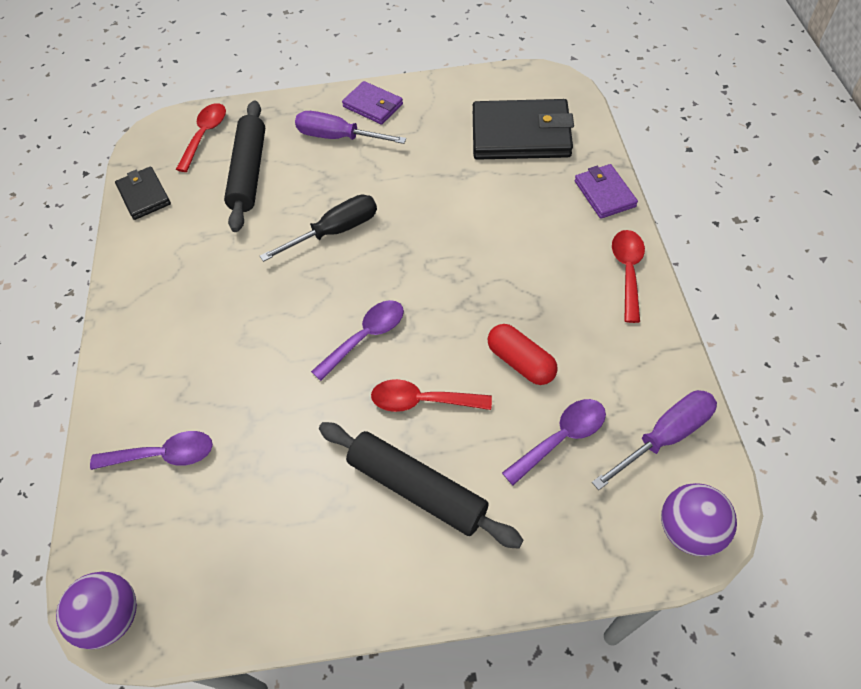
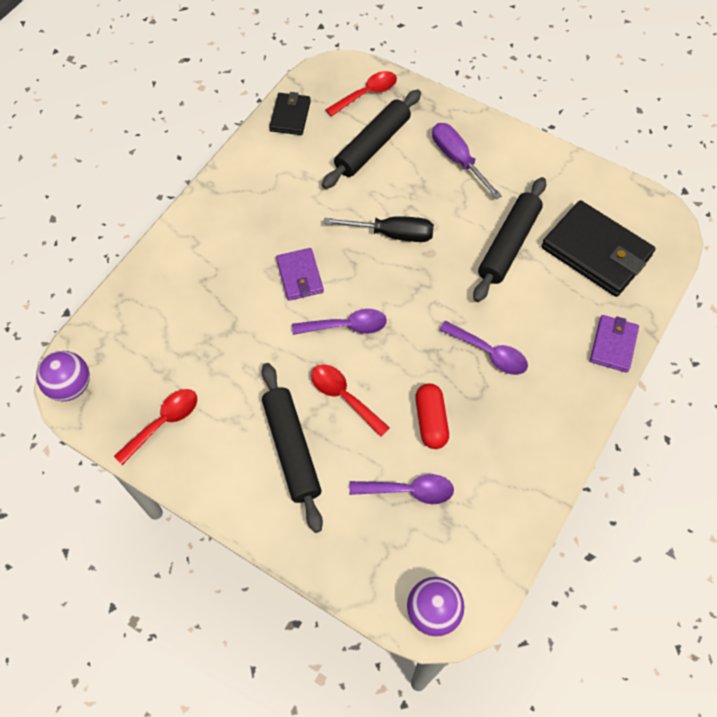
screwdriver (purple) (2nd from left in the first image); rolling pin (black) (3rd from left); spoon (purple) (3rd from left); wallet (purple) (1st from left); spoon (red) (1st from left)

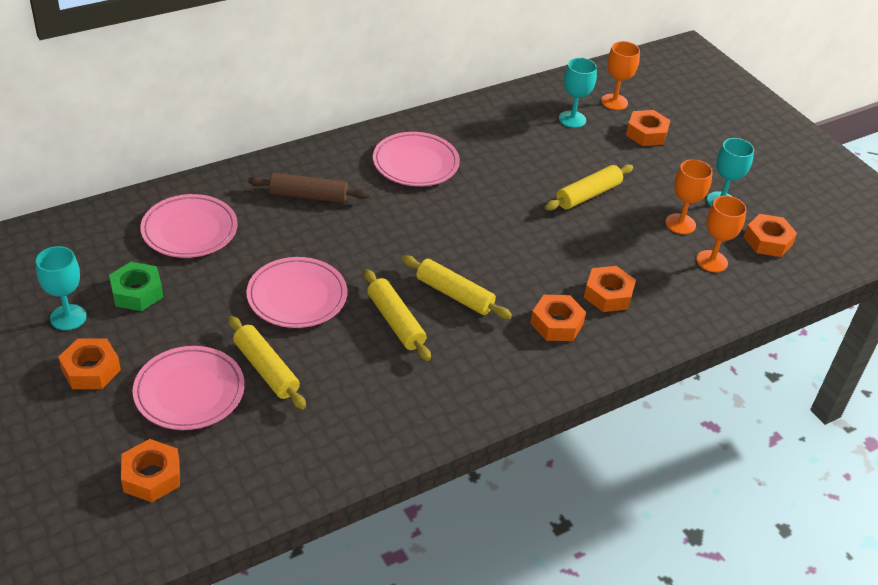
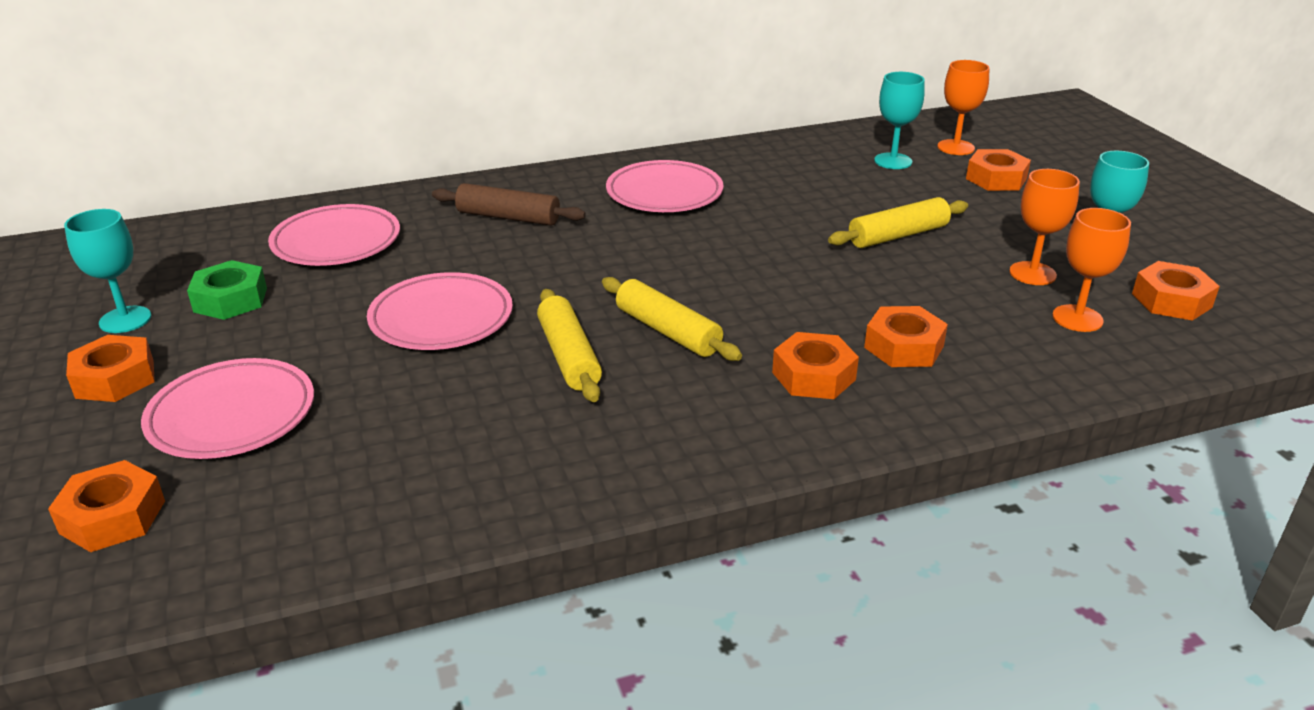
rolling pin (yellow) (1st from left in the first image)

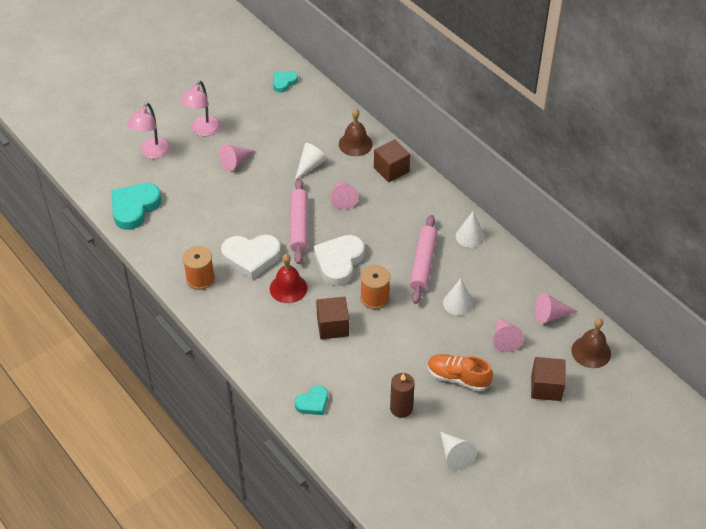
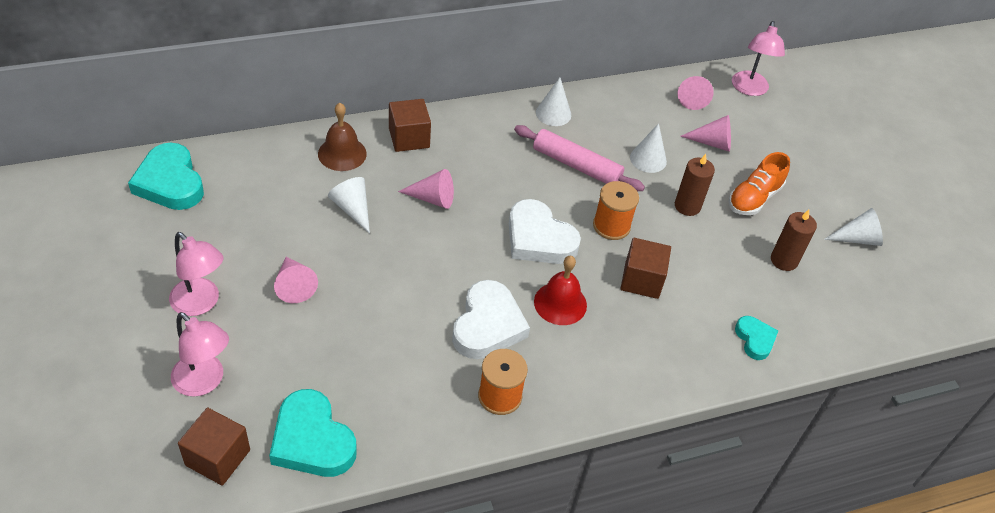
rolling pin (pink) (1st from left in the first image); candle (brown) (1st from left); cube (brown) (1st from left); lamp (pink) (3rd from left); heart (turquoise) (1st from left)

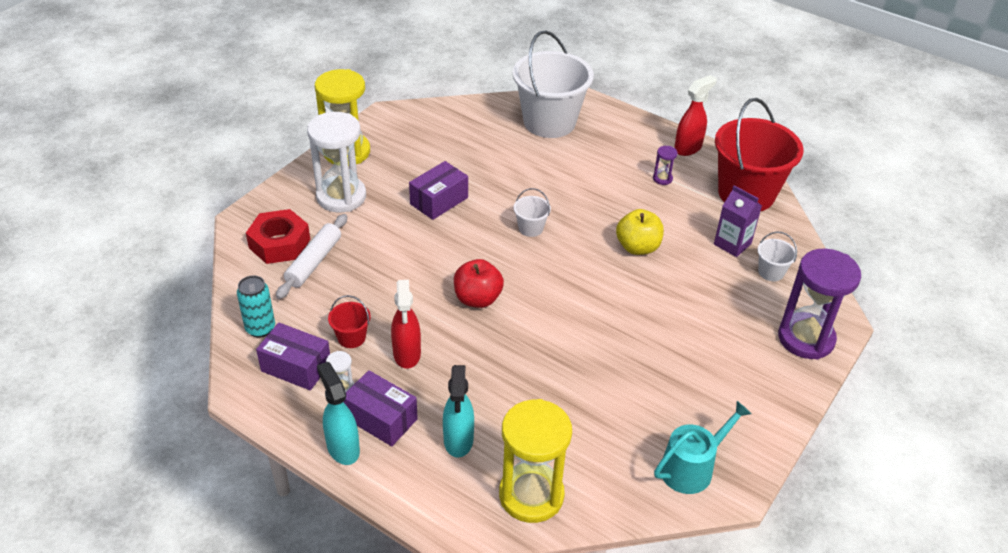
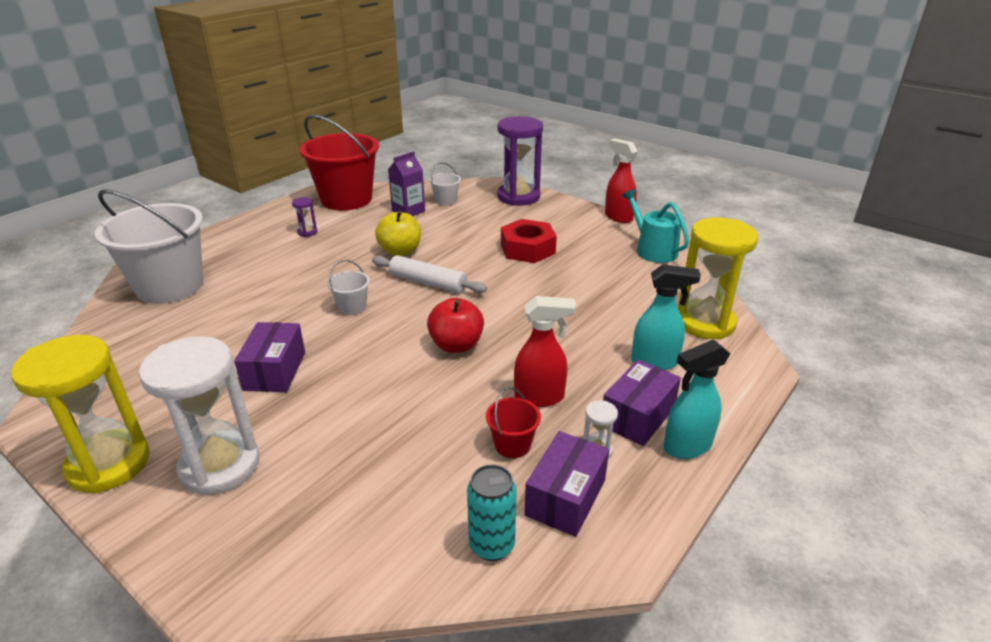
nut (red); rolling pin (white); spray bottle (red) (2nd from left); box (purple) (1st from left)

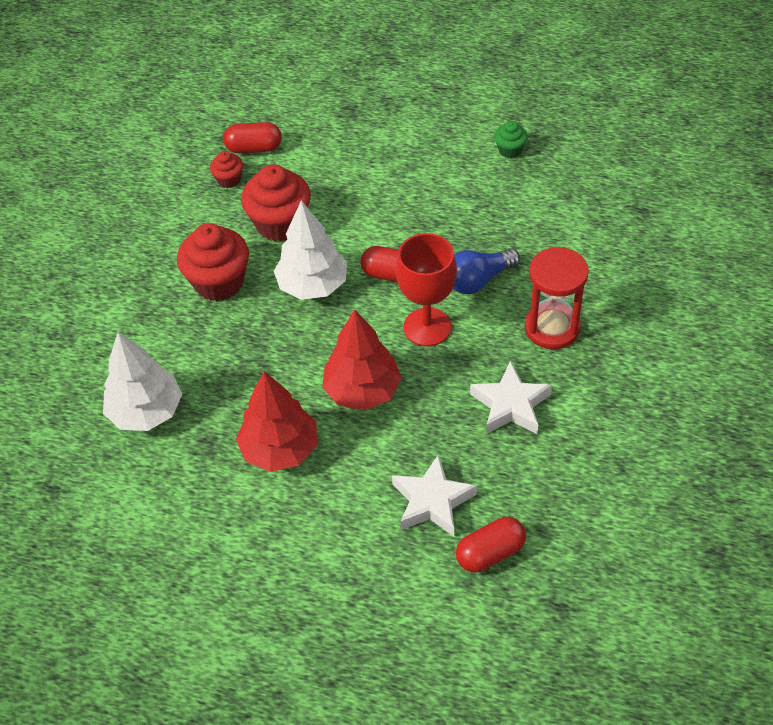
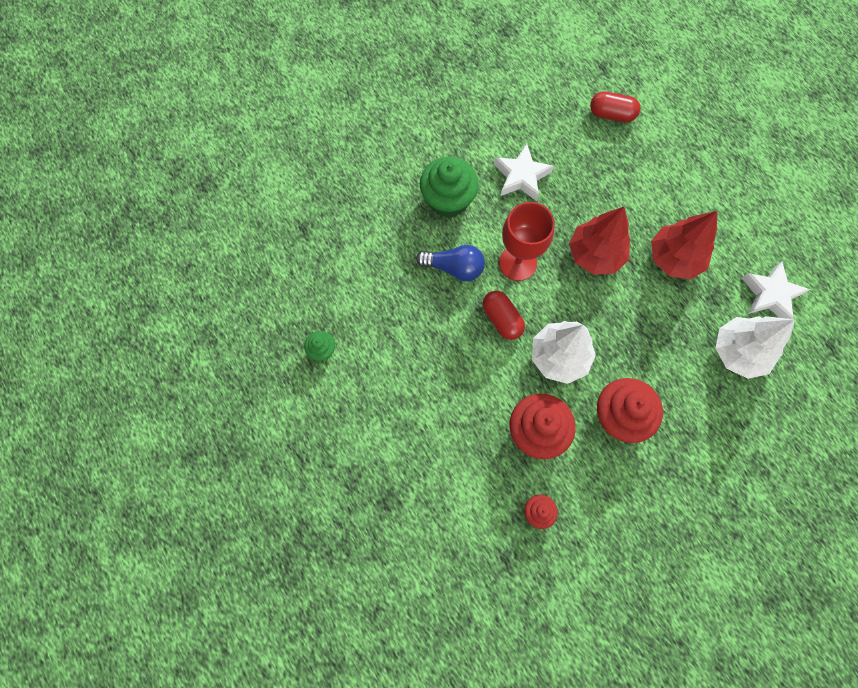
capsule (red) (1st from left in the first image); star (white) (2nd from left); cupcake (green) (2nd from left)

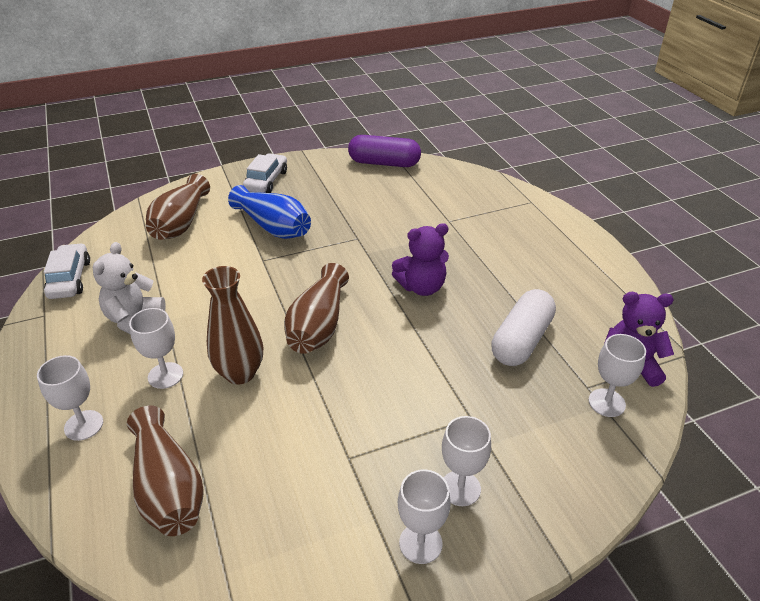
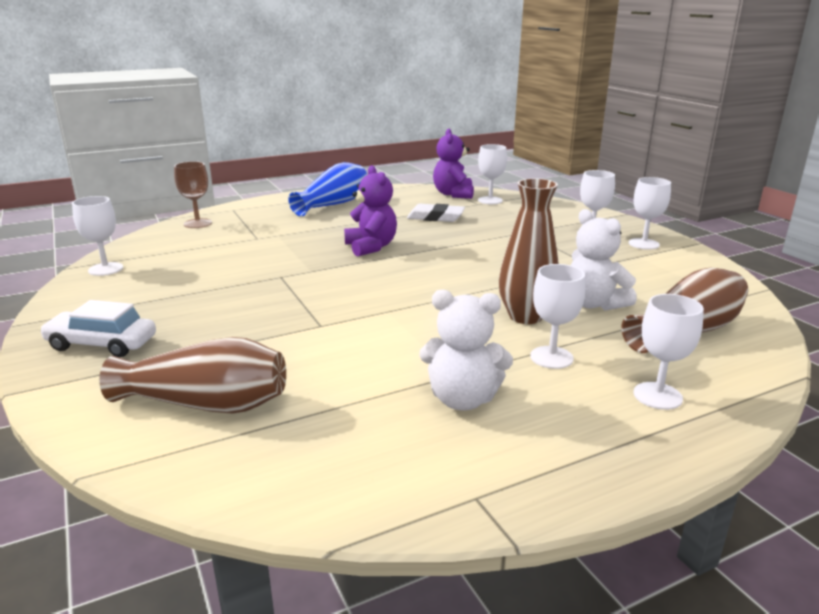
car (white) (1st from left in the first image); vase (brown) (4th from left in the first image); goblet (brown); teddy bear (white) (2nd from left); vase (blue); goblet (white) (1st from left); eraser (white)

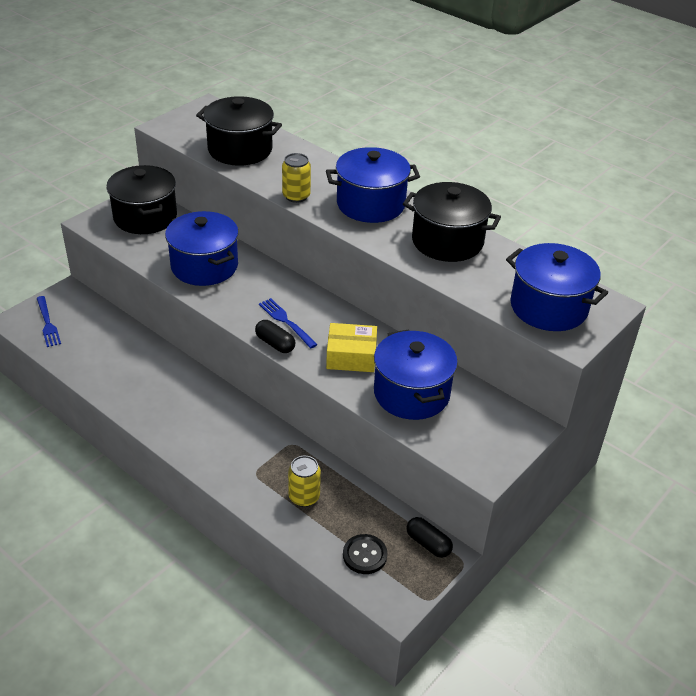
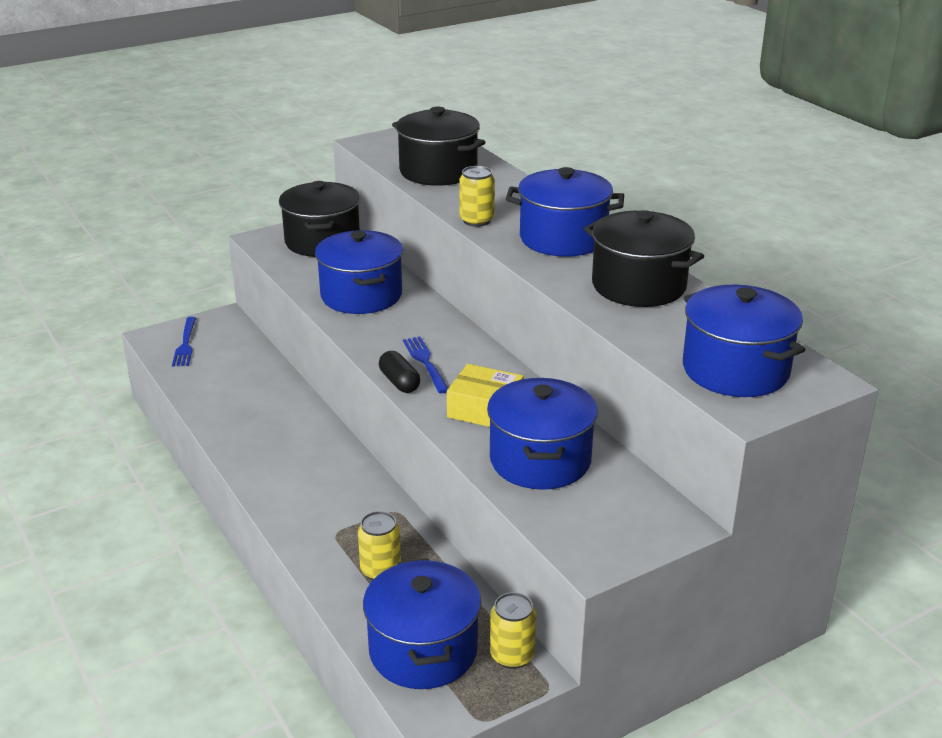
pot (blue) (2nd from left); can (yellow) (3rd from left)

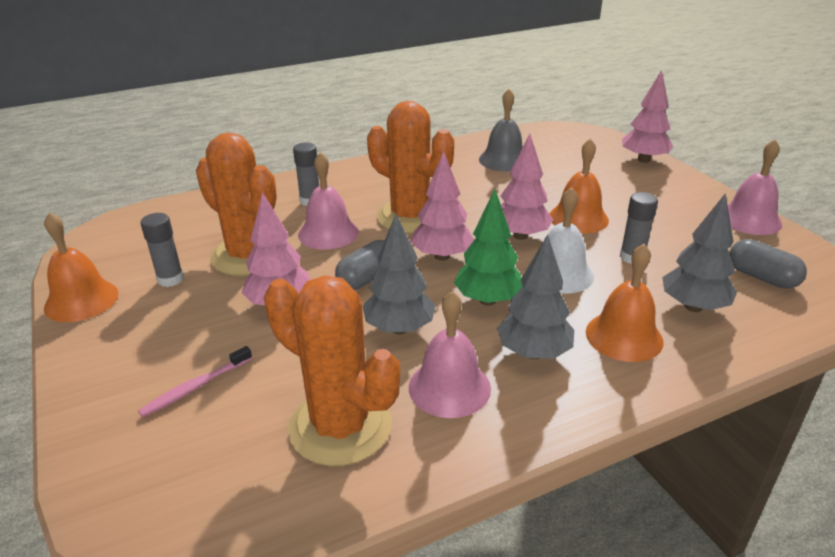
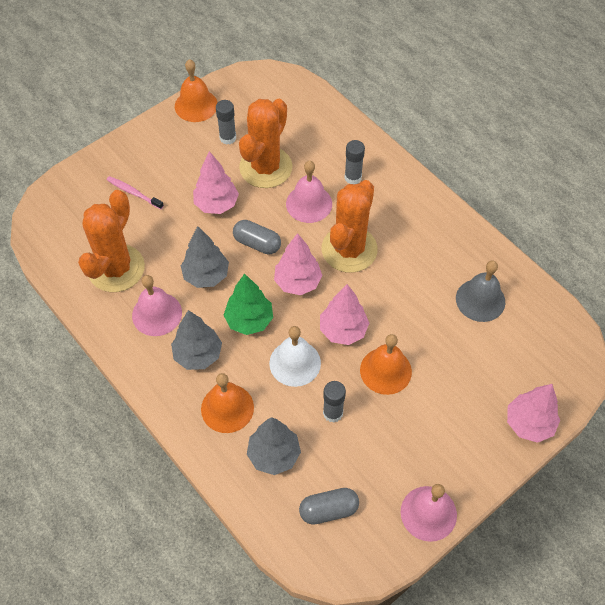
capsule (grey) (2nd from left)

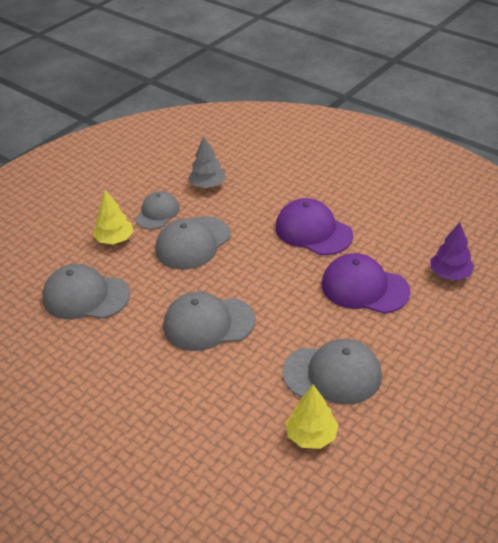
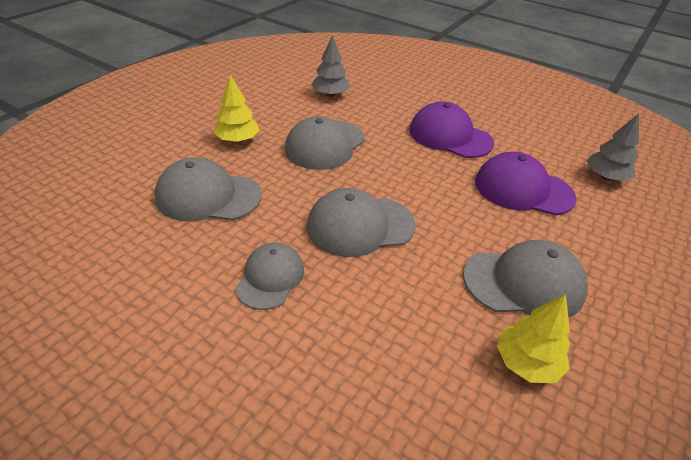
cap (grey) (2nd from left); tree (grey) (2nd from left)

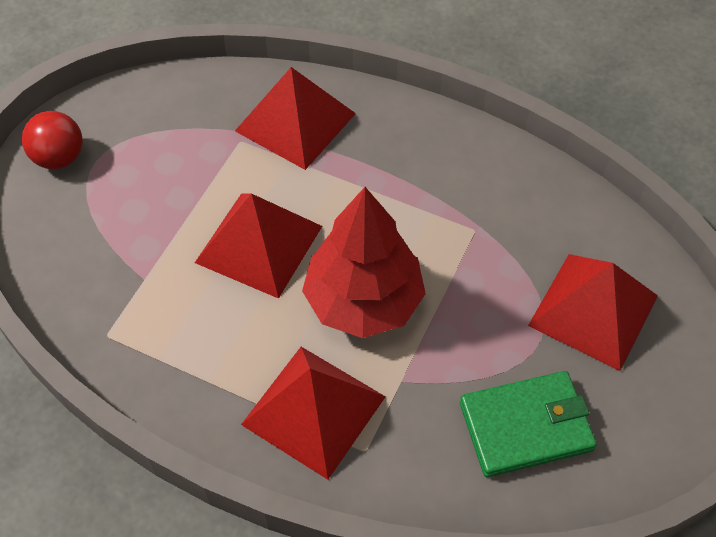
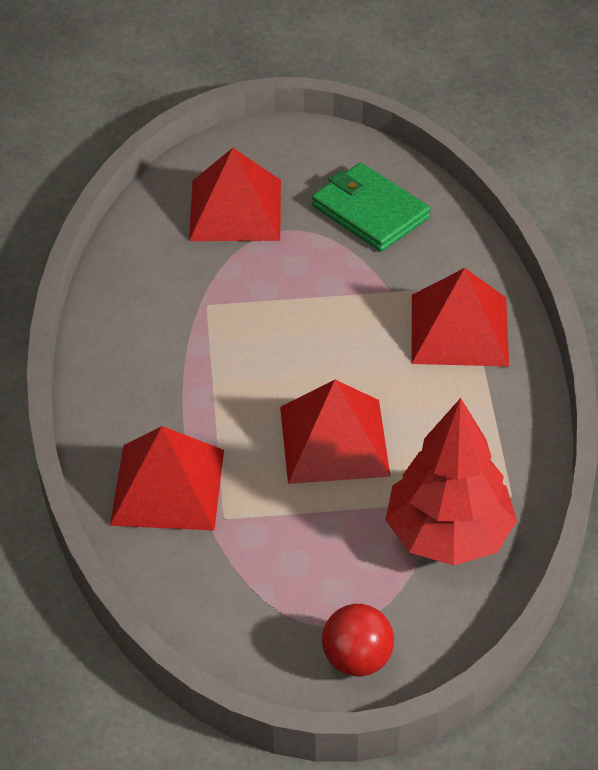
tree (red)

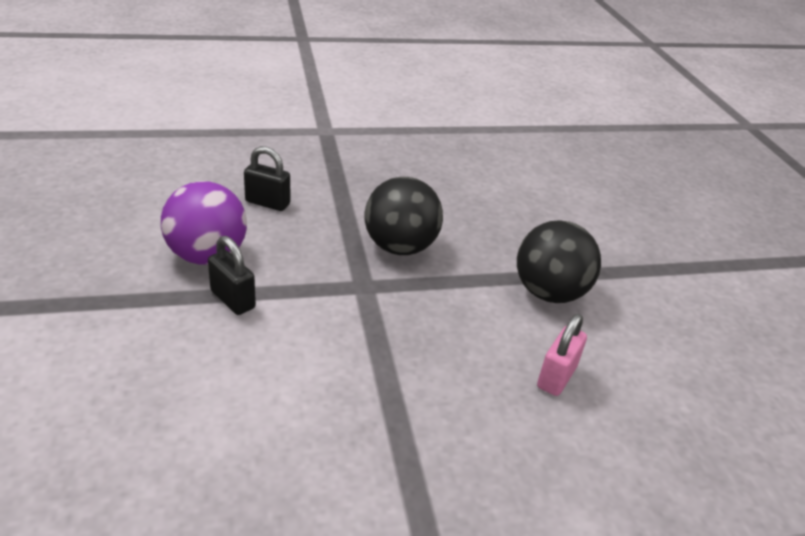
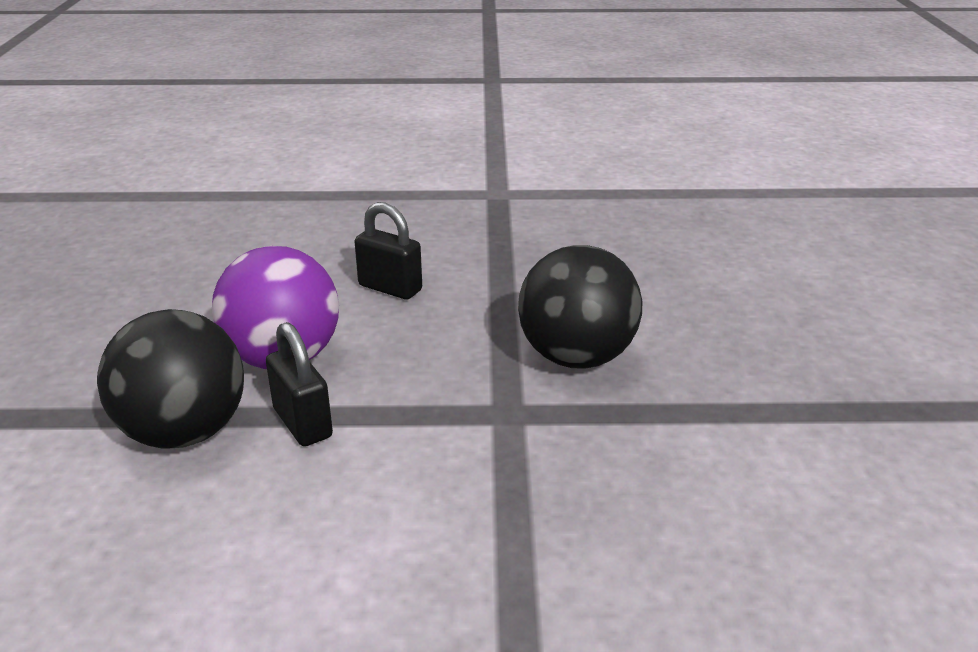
padlock (pink); ball (black) (1st from left)

